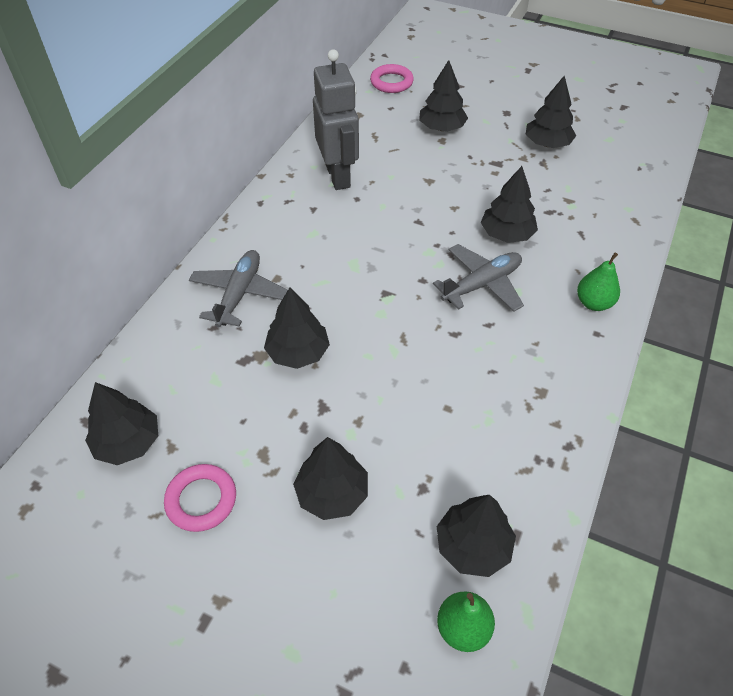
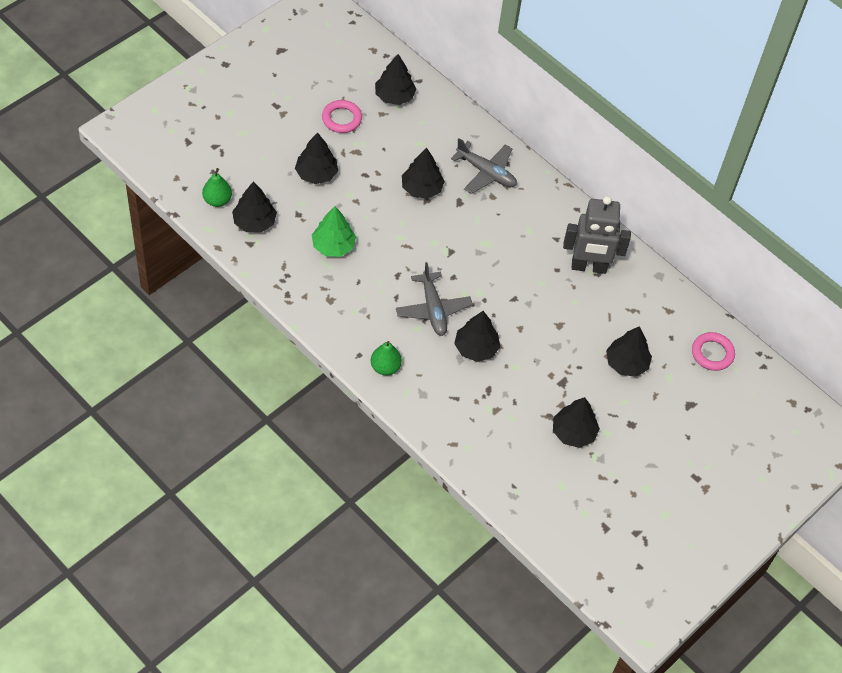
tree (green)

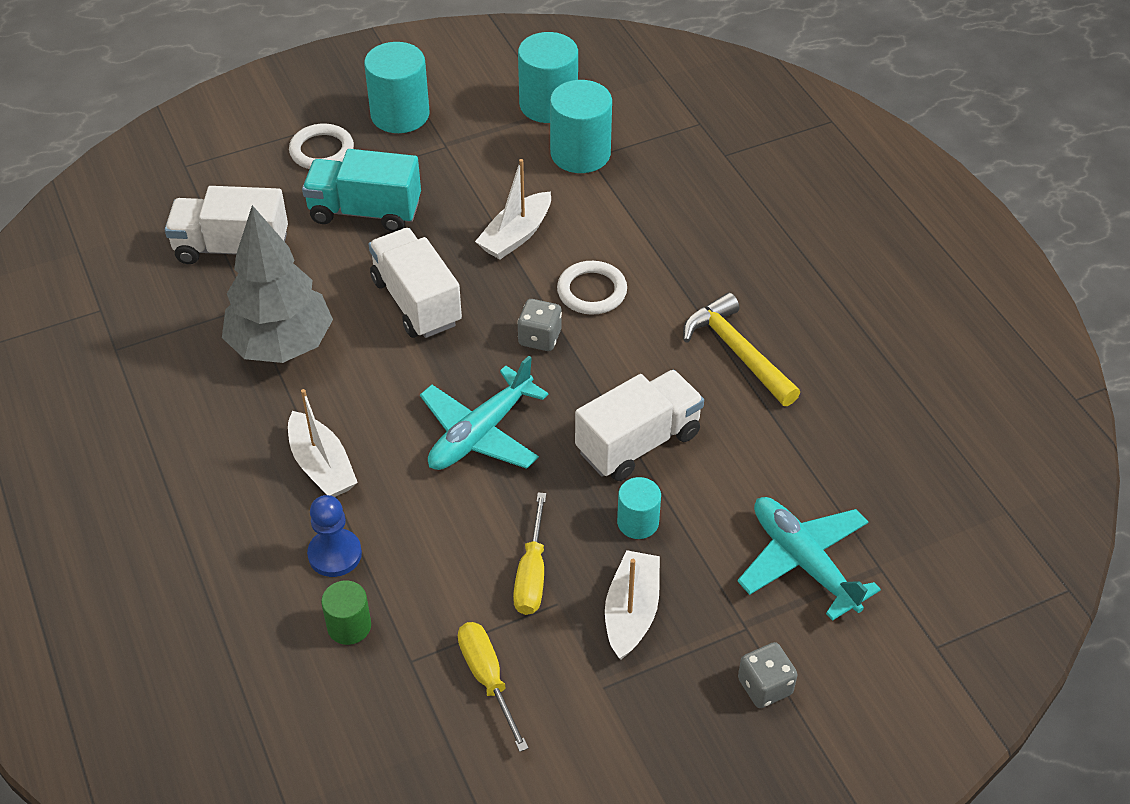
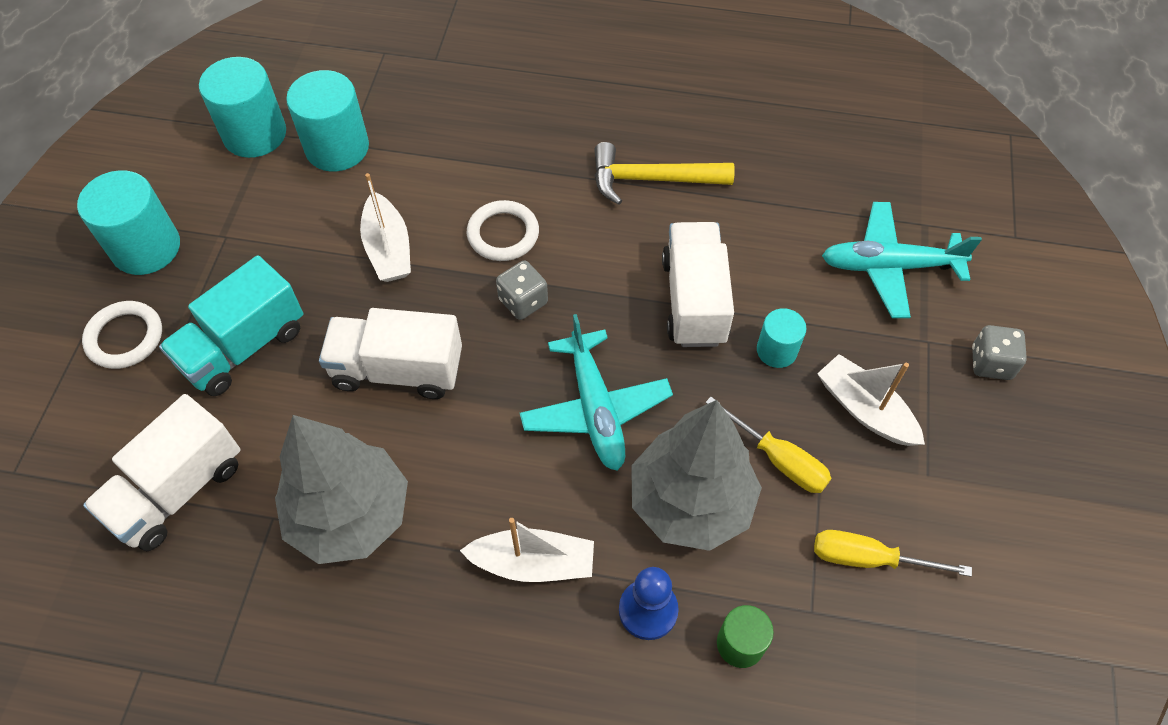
tree (grey) (2nd from left)

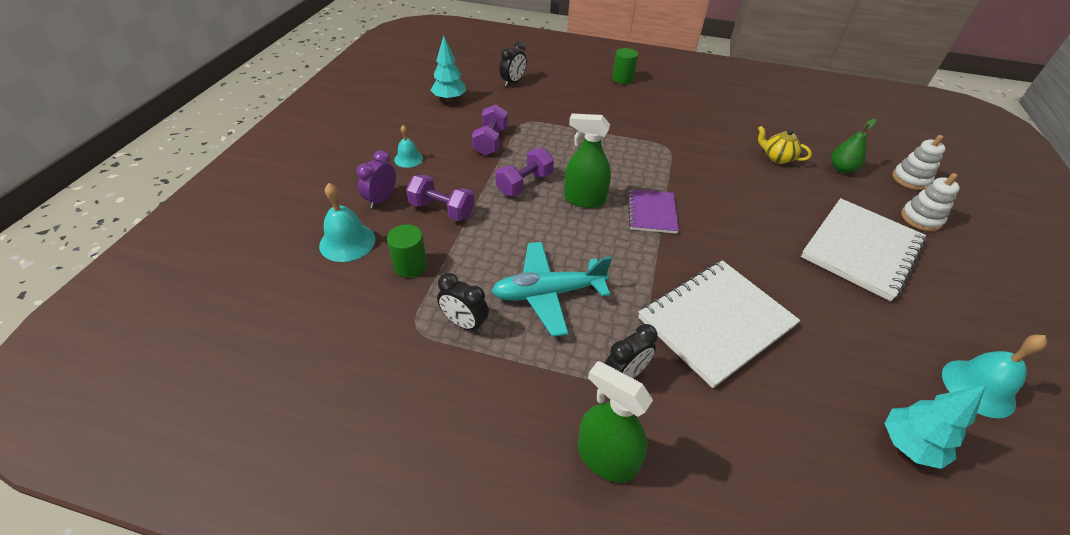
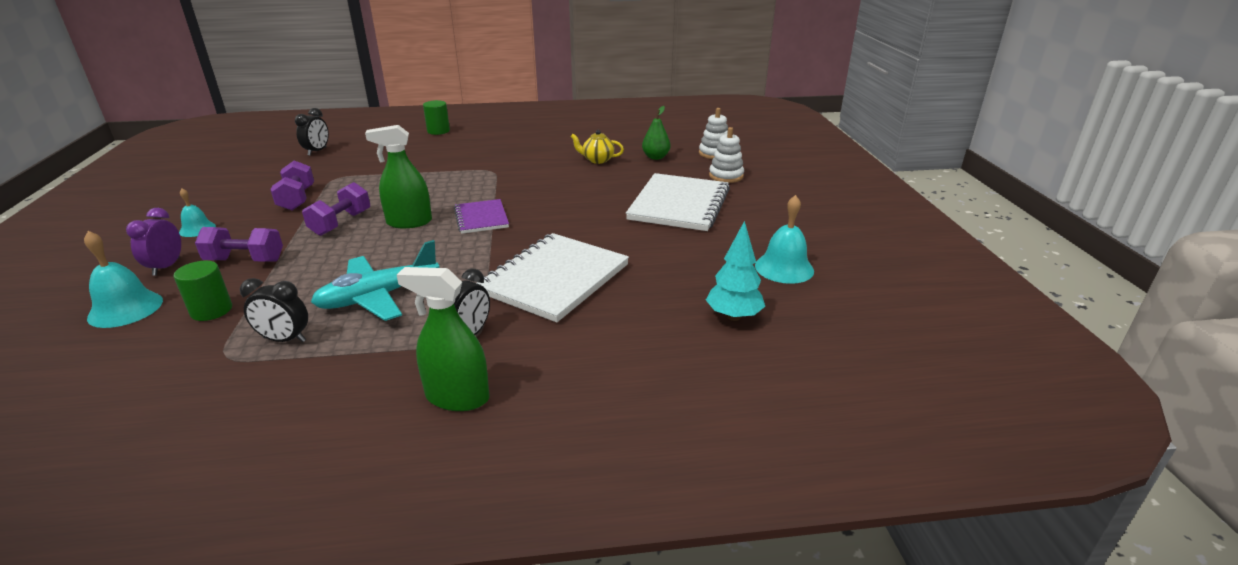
tree (turquoise) (1st from left in the first image)

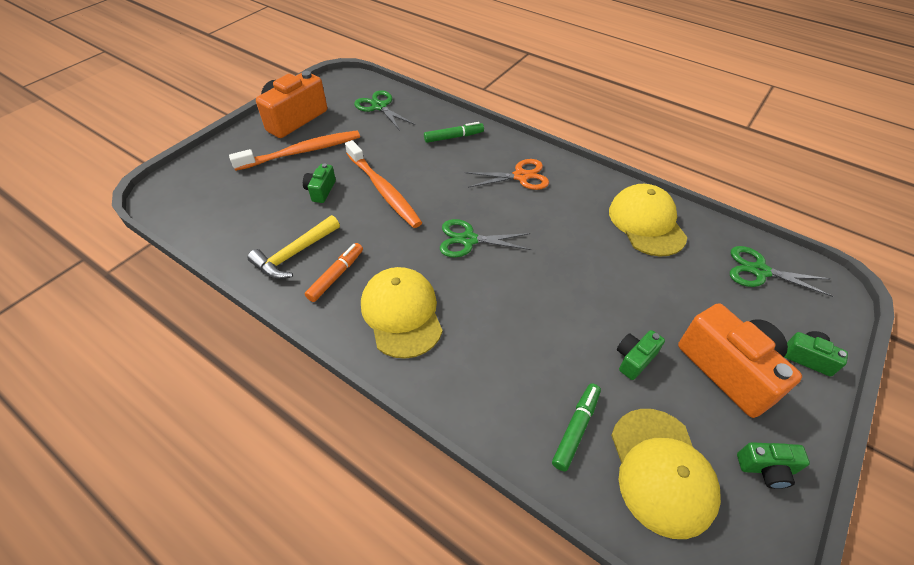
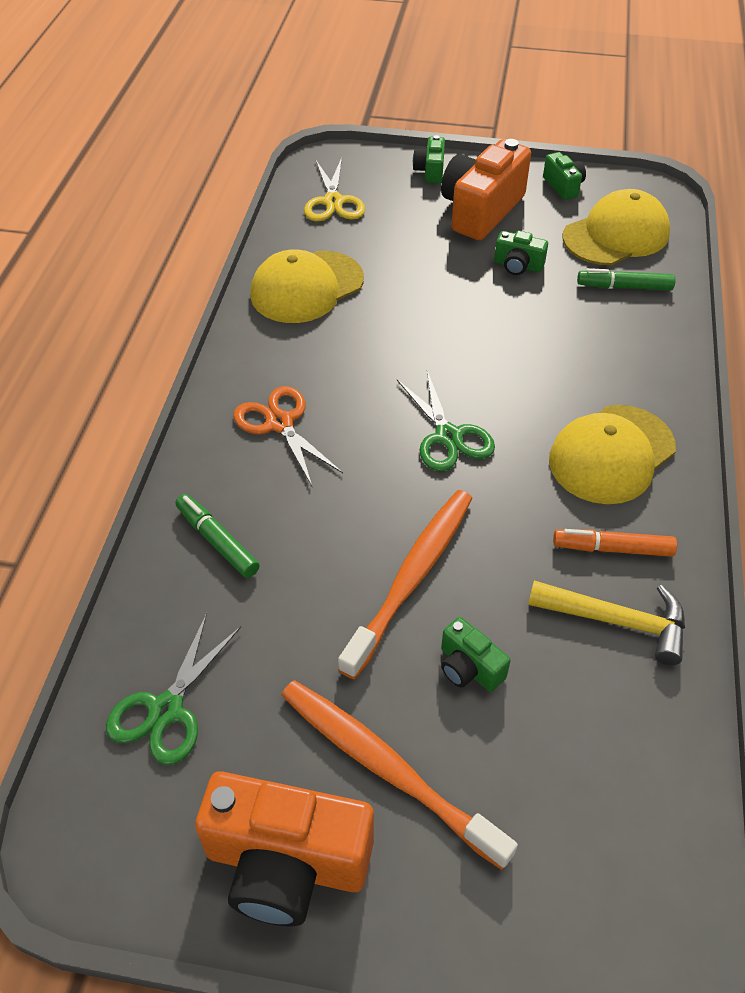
scissors (yellow); camera (green) (2nd from left)

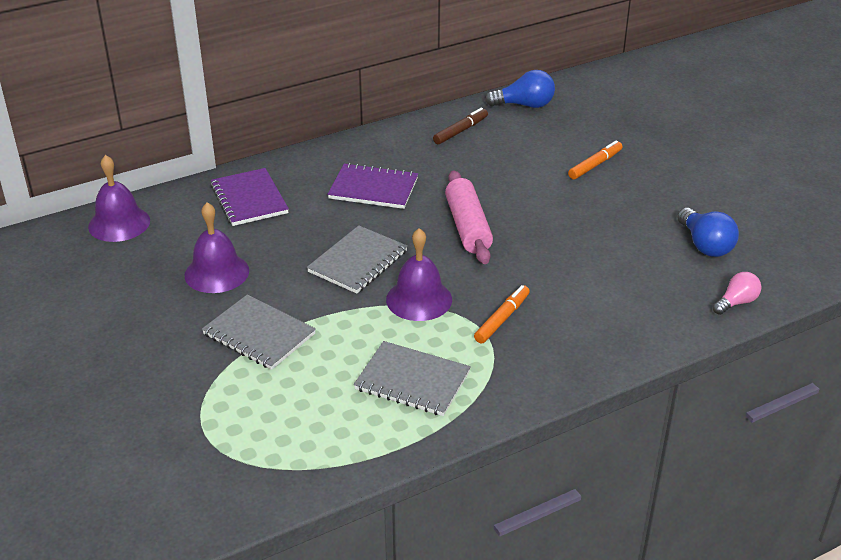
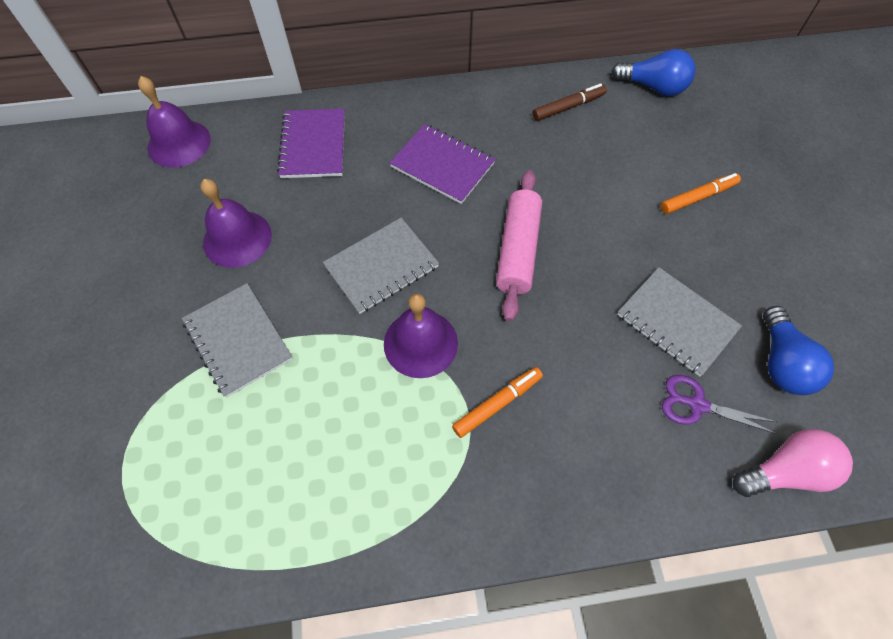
scissors (purple); notebook (grey) (3rd from left); light bulb (pink)

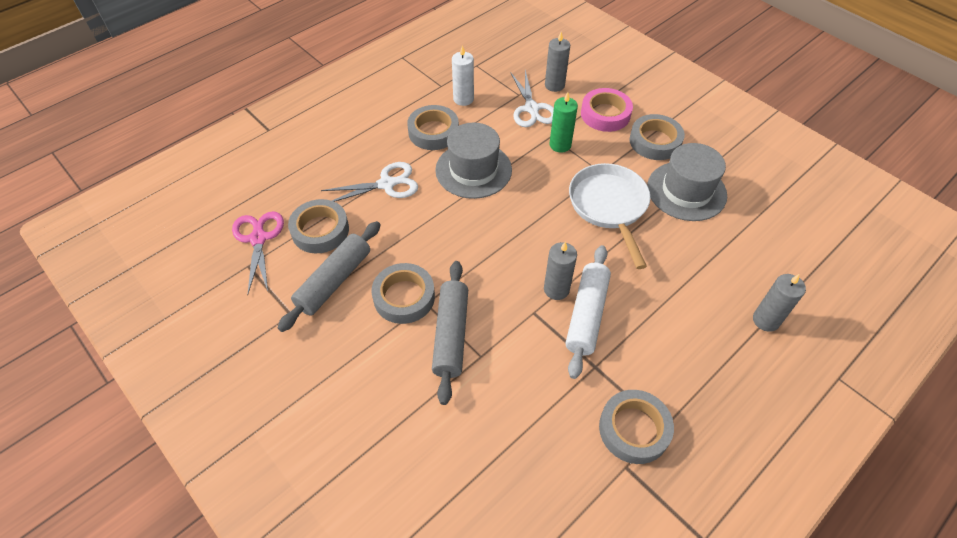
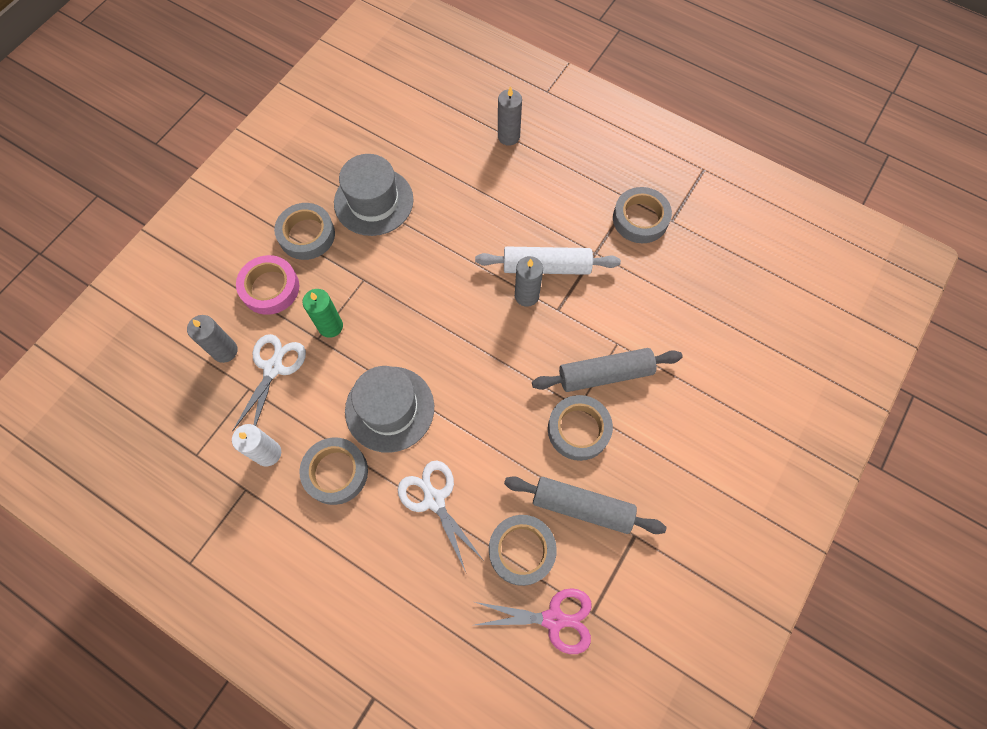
pan (white); scissors (pink); scissors (white) (1st from left)

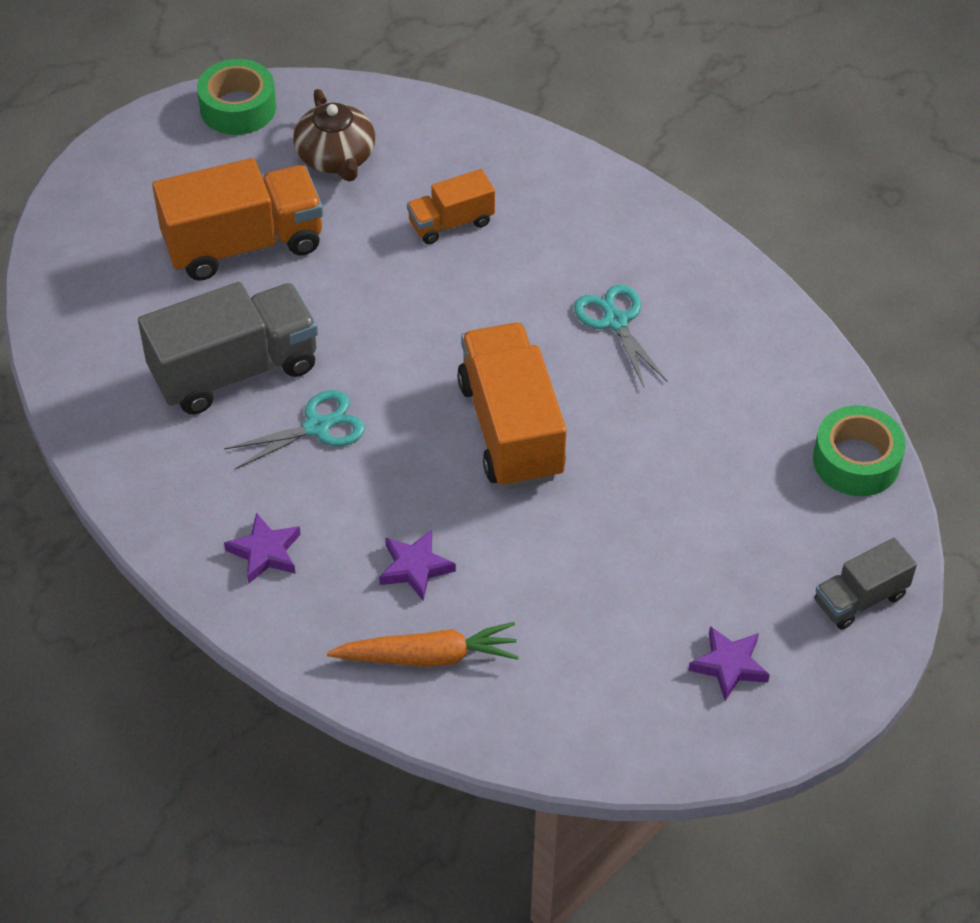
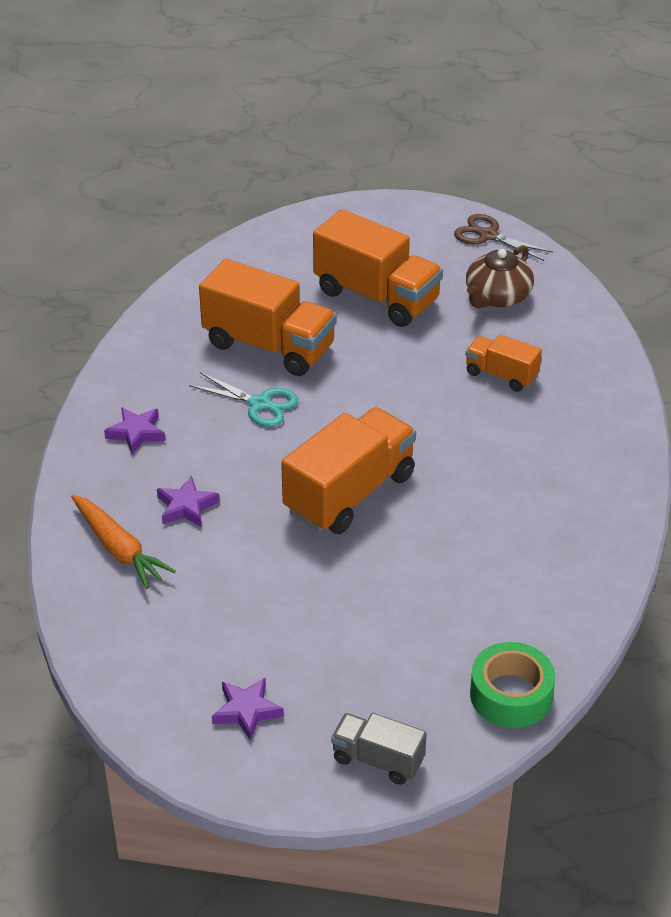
scissors (turquoise) (2nd from left in the first image); scissors (brown); truck (orange) (1st from left)

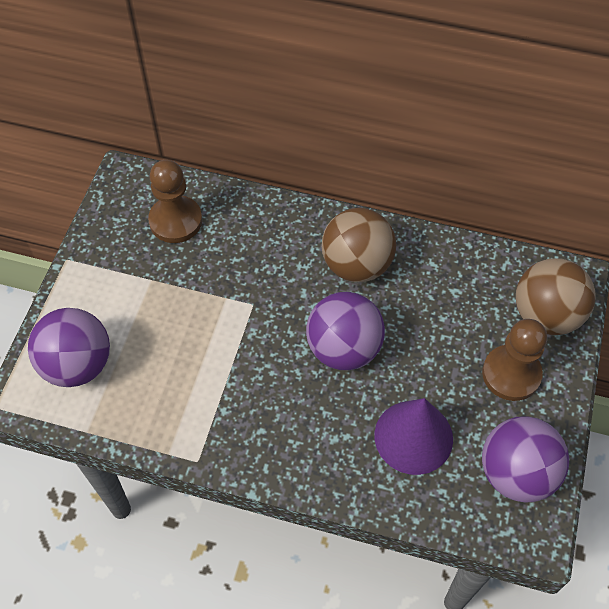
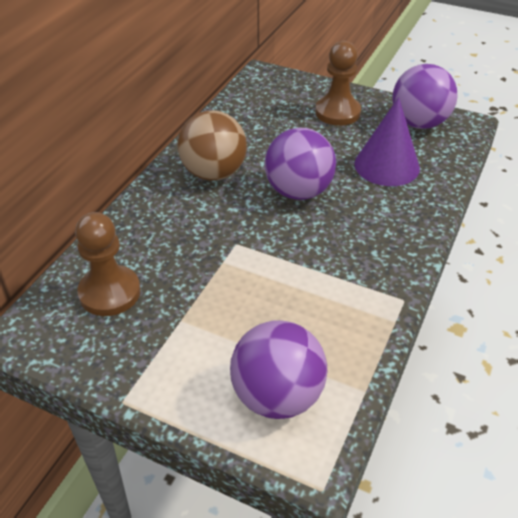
ball (brown) (2nd from left in the first image)

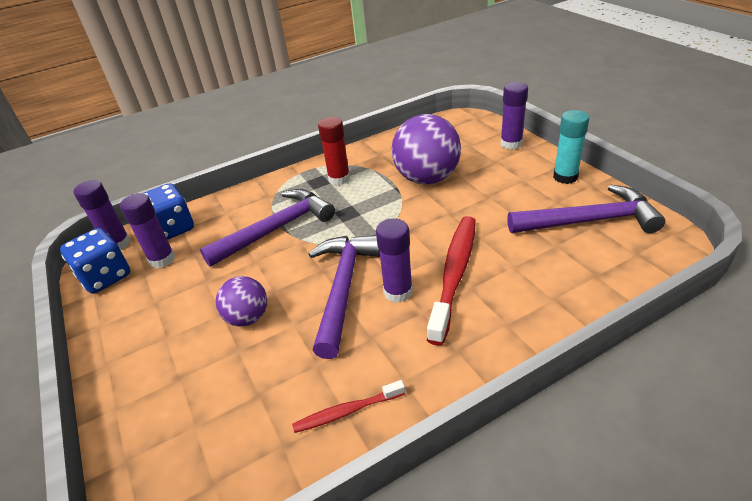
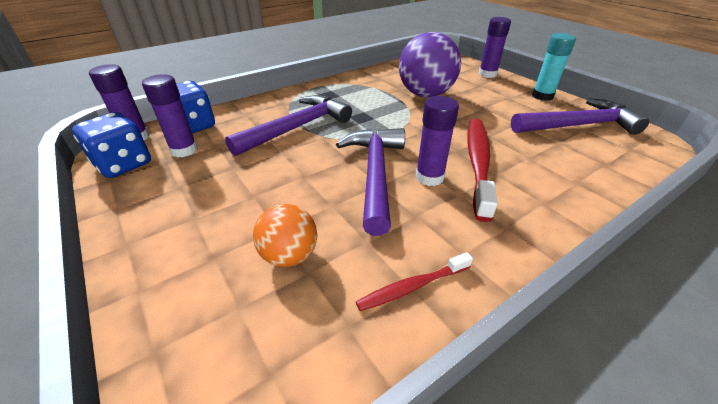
ball (purple) (1st from left in the first image); glue stick (red); ball (orange)

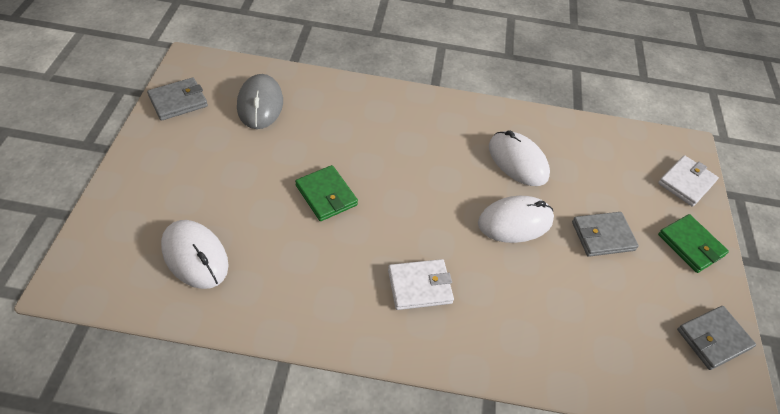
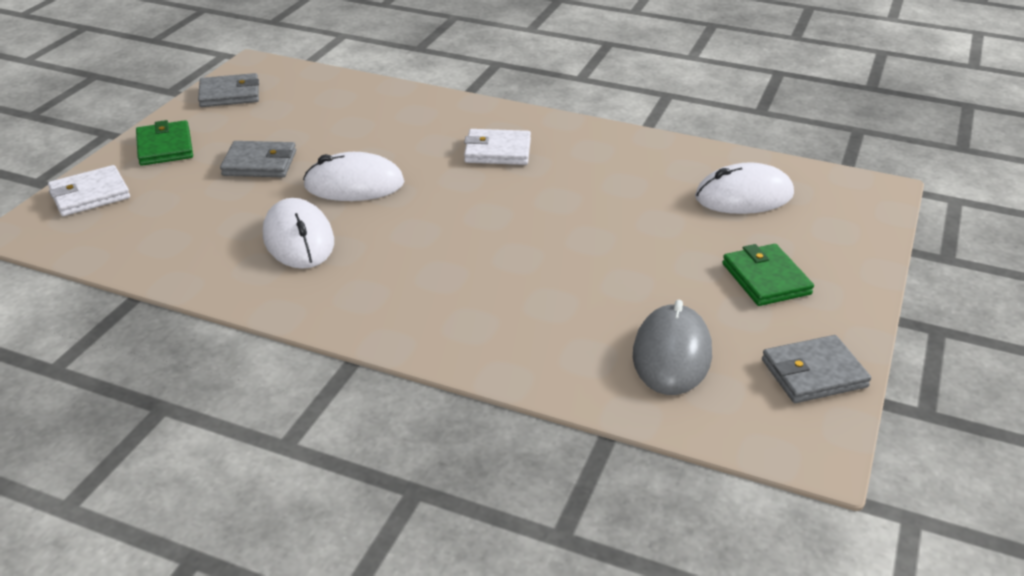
wallet (green) (2nd from left); mouse (white) (3rd from left)

